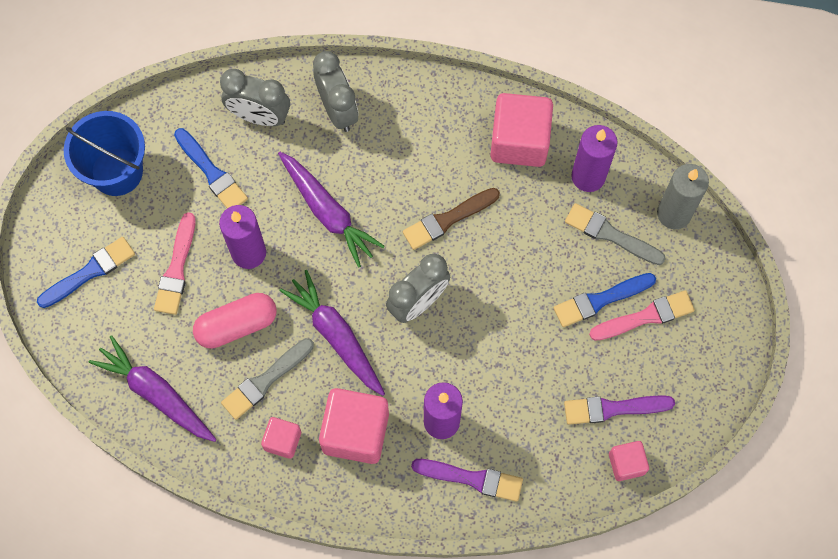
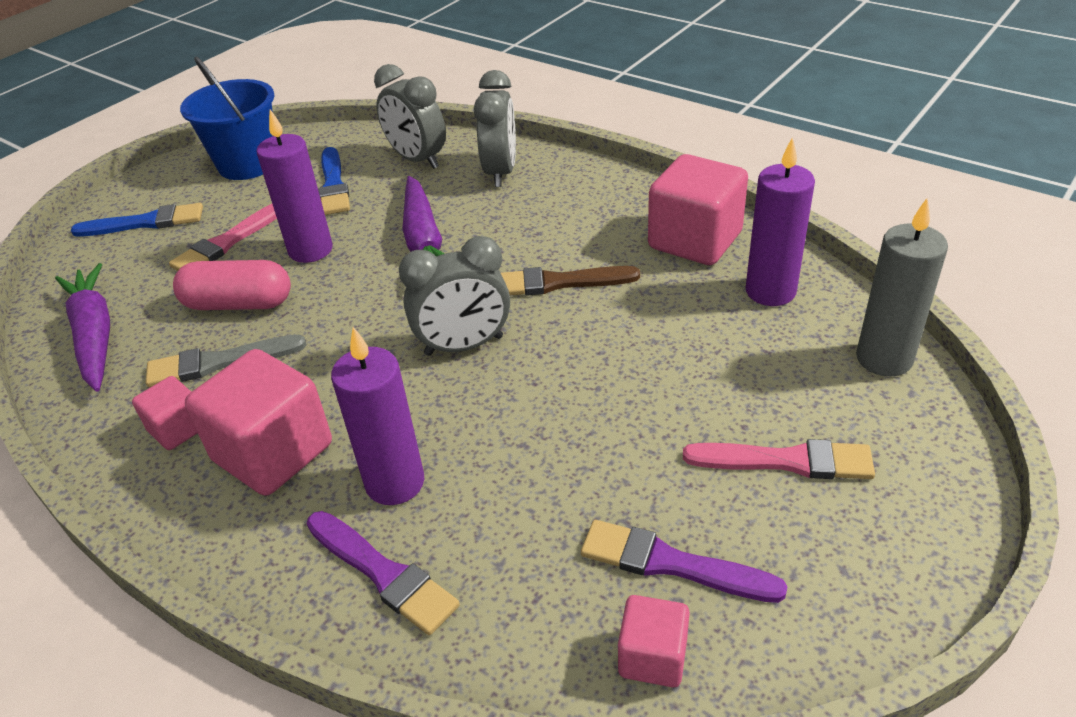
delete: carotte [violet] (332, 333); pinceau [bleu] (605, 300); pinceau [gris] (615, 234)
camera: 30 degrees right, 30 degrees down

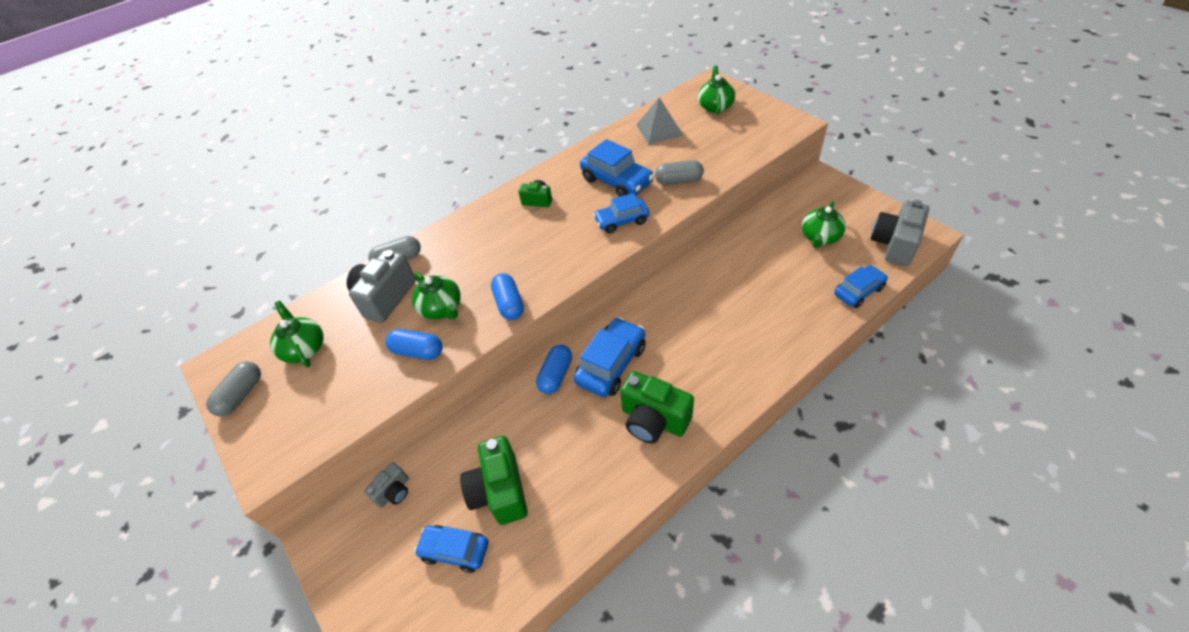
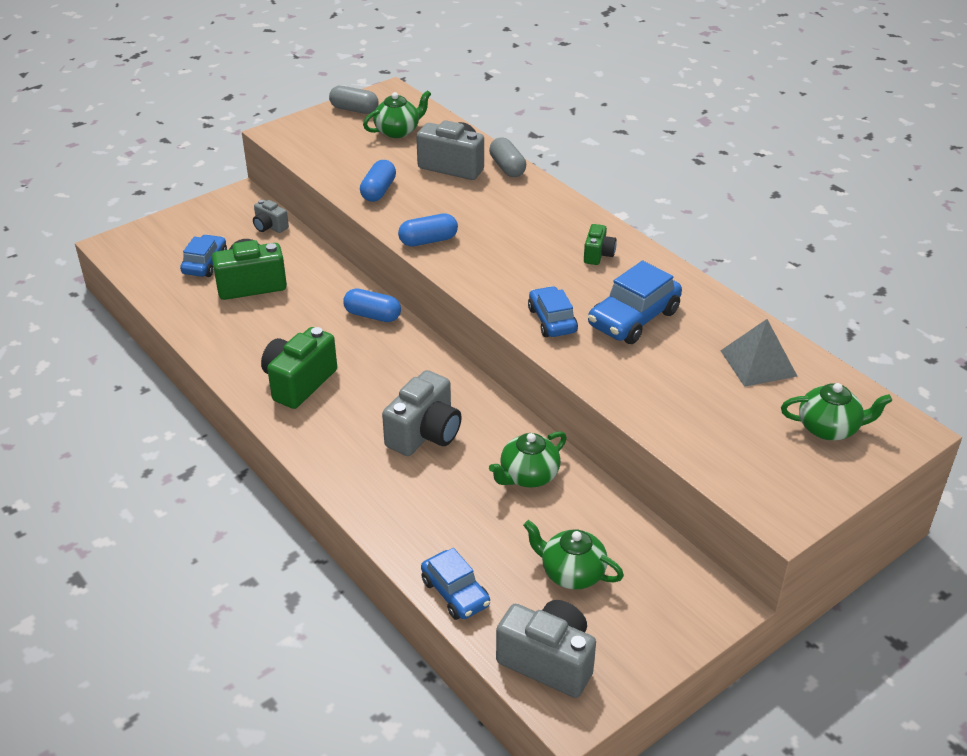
delete: voiture [bleu] (610, 357); gélule [gris] (679, 172)
insert: appareil photo [gris] (422, 413)
move: théière [vert] (436, 295) to (528, 459)
camera: 85 degrees right, 10 degrees down

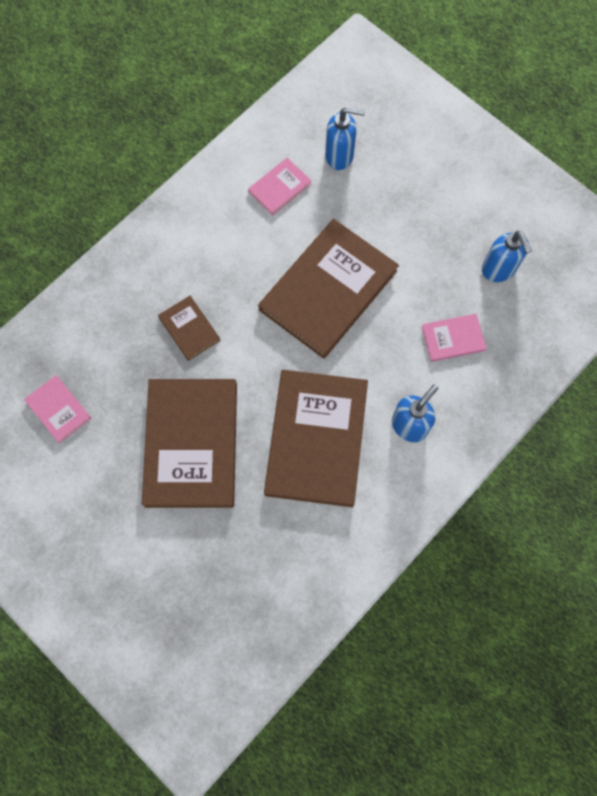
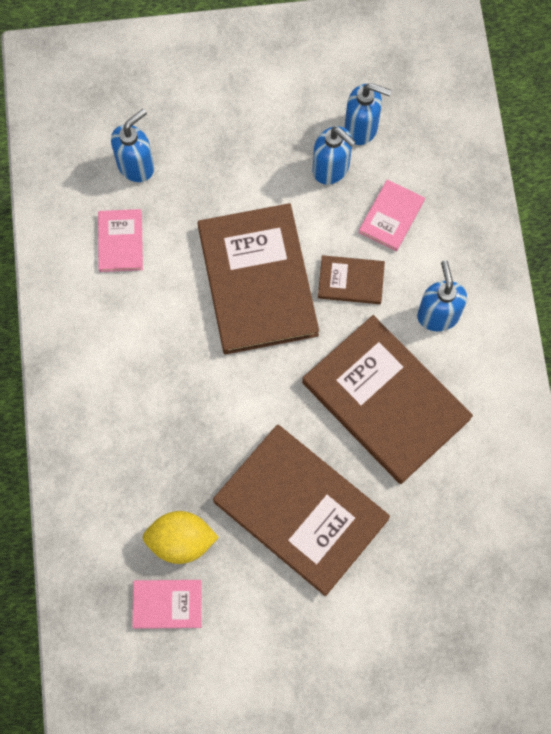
insert: citron [jaune] (180, 537); distributeur de savon [bleu] (334, 155)
move: livre [marron] (189, 328) to (351, 279)
camera: 50 degrees left, 0 degrees up

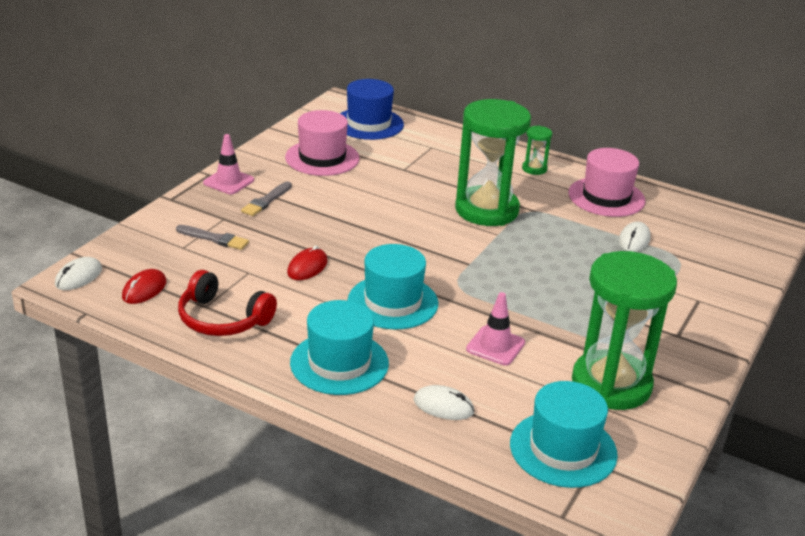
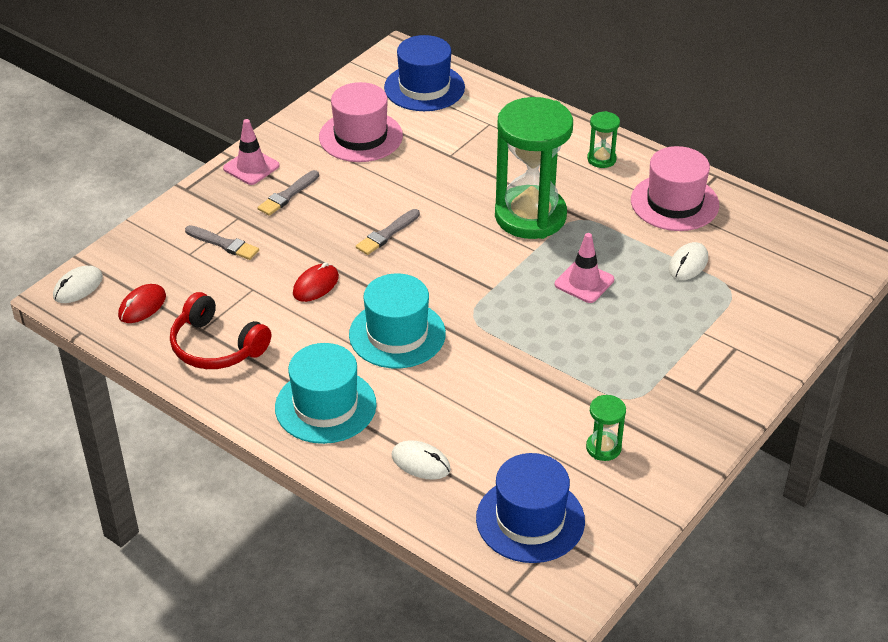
insert: pinceau [gris] (388, 232)
move: cône de chantier [rose] (495, 328) to (584, 268)
recolor: chapeau [turquoise] (564, 434) to chapeau [bleu] (530, 508)
resize: sablier [vert] (624, 330) = (606, 428) x0.42
camera: 10 degrees right, 10 degrees up

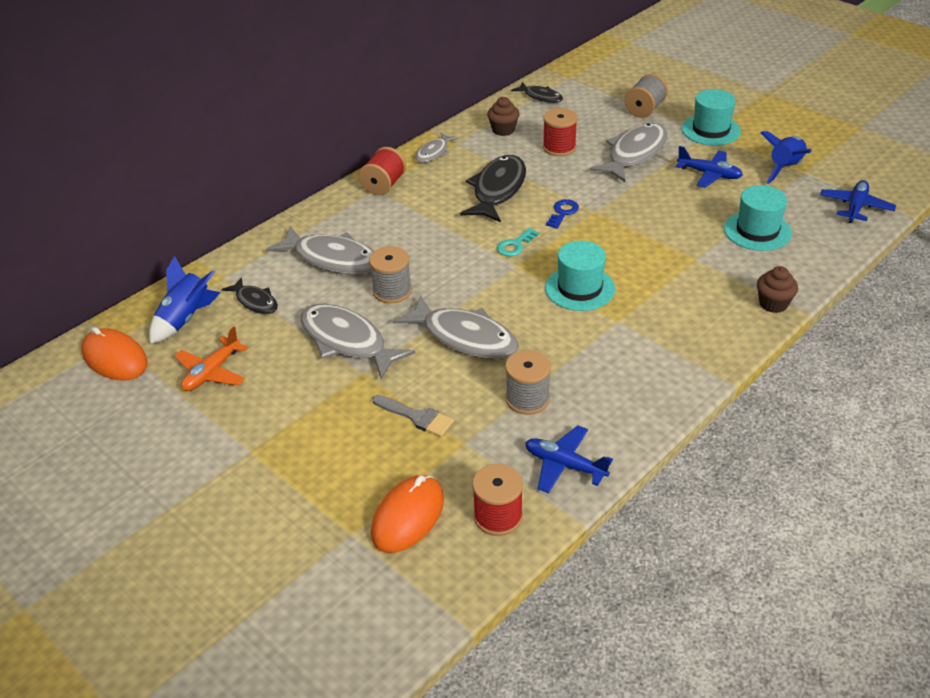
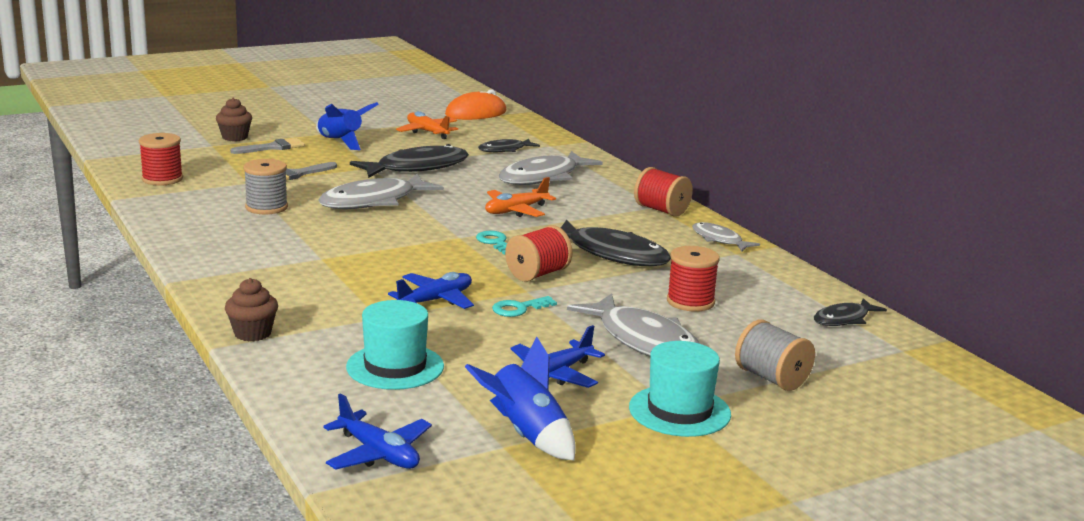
delete: bobine [gris] (390, 274); souris [orange] (407, 514); chapeau [turquoise] (580, 276)
insert: pinceau [gris] (267, 146); avion [orange] (520, 197); clé [turquoise] (524, 306)
move: fusée [bleu] (185, 300) to (347, 126); muffin [marron] (503, 116) to (234, 119); avion [bleu] (569, 459) to (431, 290)
replace: clé [bleu] (562, 214) to bobine [rouge] (539, 253)
recolor: poisson [gris] (357, 341) to poisson [noir] (409, 161)
camera: 105 degrees right, 20 degrees down

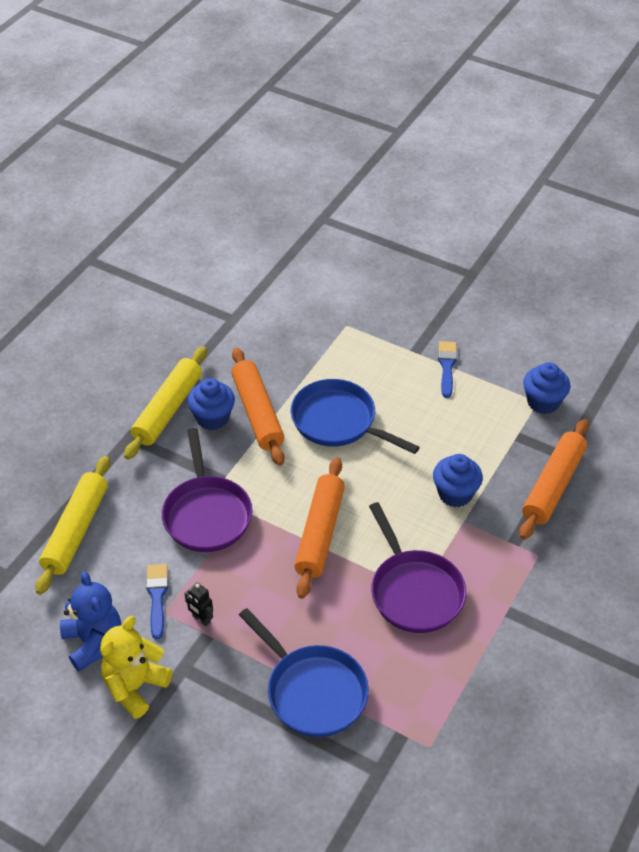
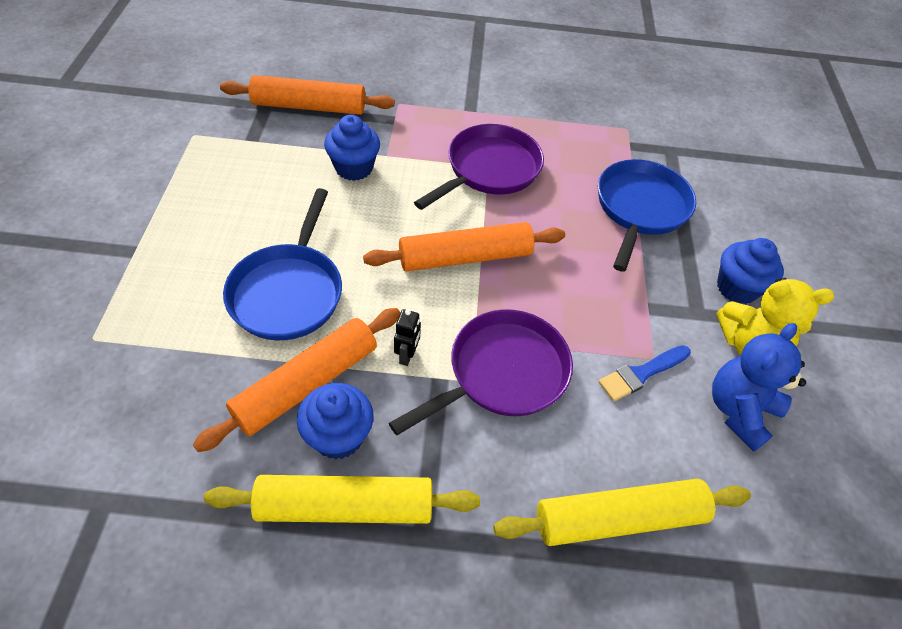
delete: pinceau [bleu] (447, 369)
move: robot [noir] (198, 604) to (407, 337); muffin [bleu] (546, 388) to (750, 271)
camera: 120 degrees left, 5 degrees up

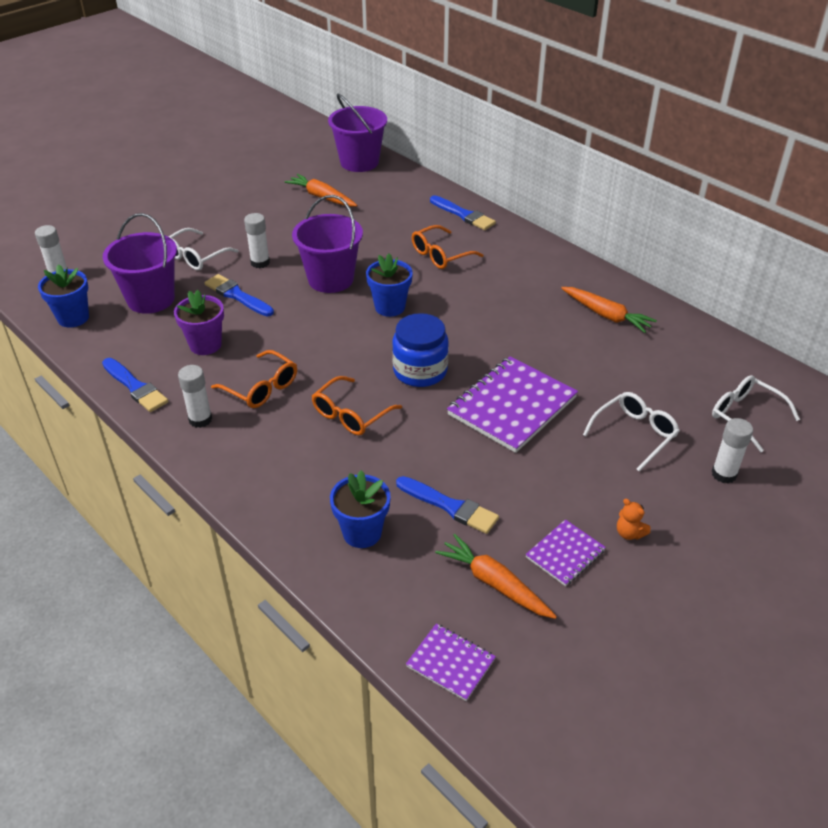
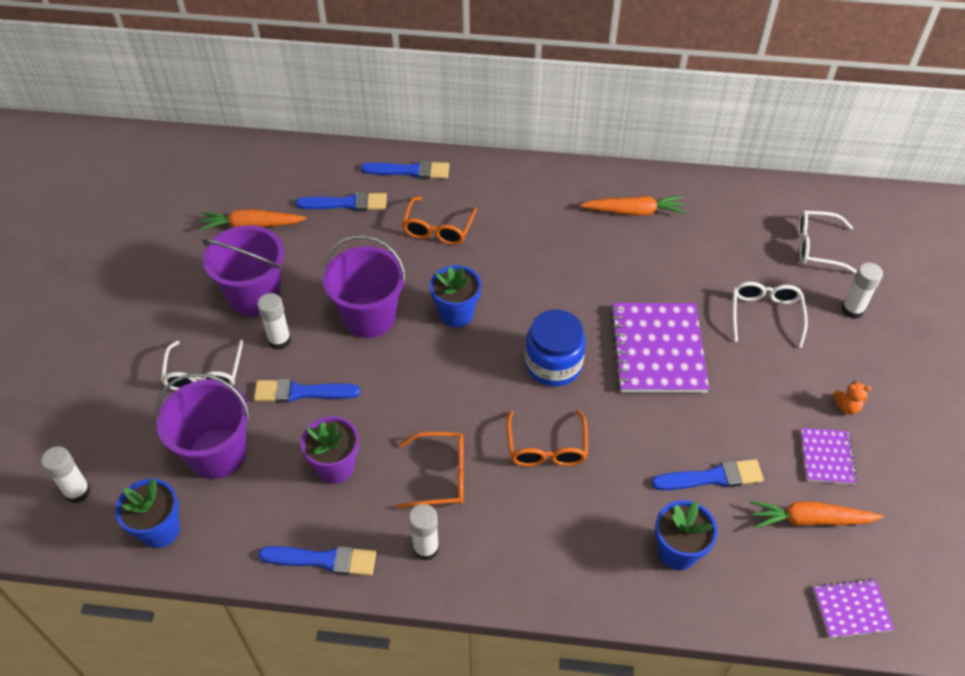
insert: pinceau [bleu] (341, 201)
move: seau [violet] (357, 133) to (243, 270)
camera: 40 degrees left, 10 degrees up

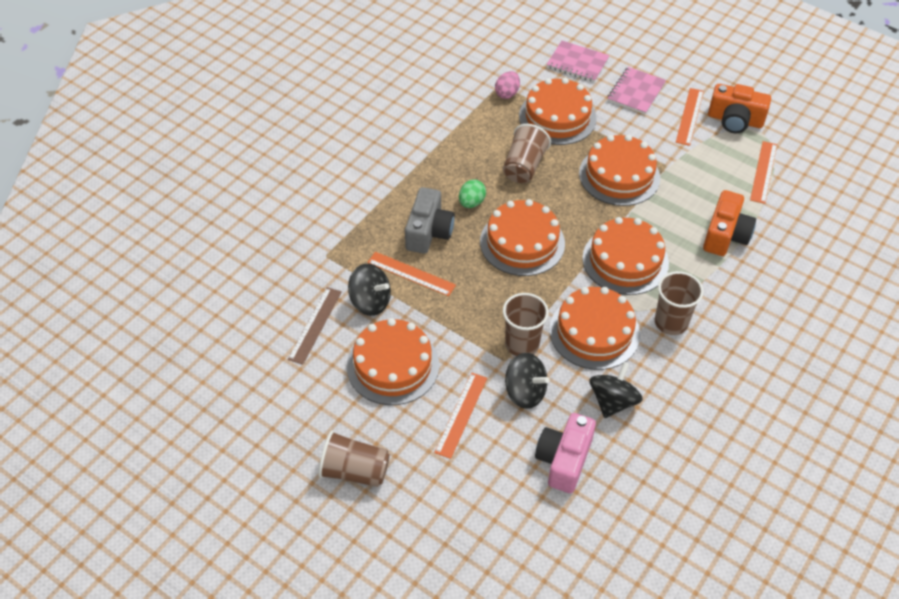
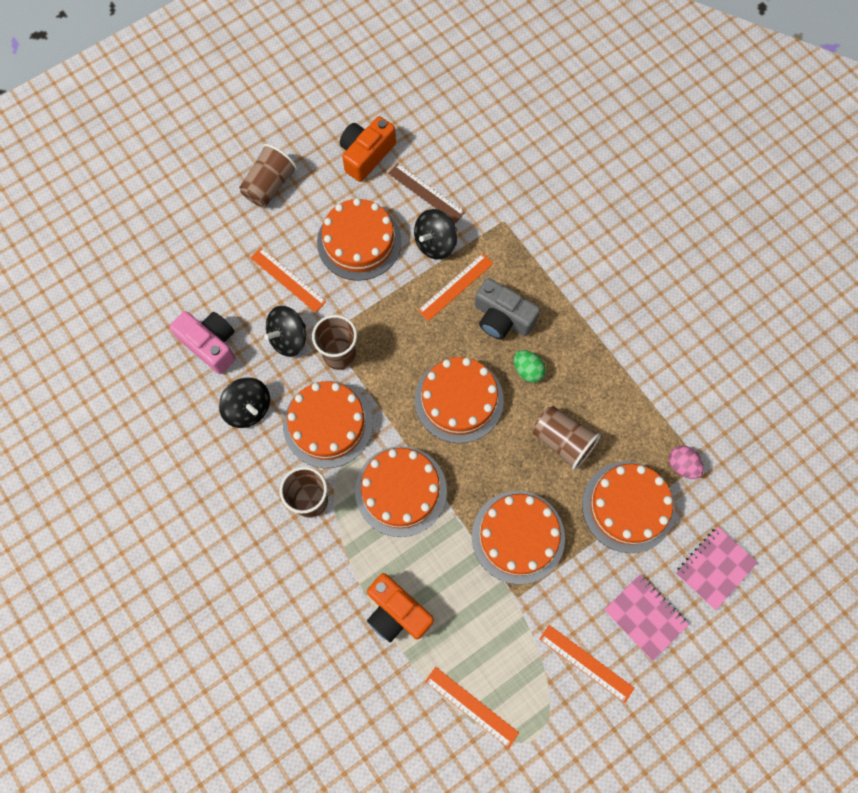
move: appareil photo [orange] (739, 109) to (368, 149)
camera: 110 degrees right, 20 degrees up

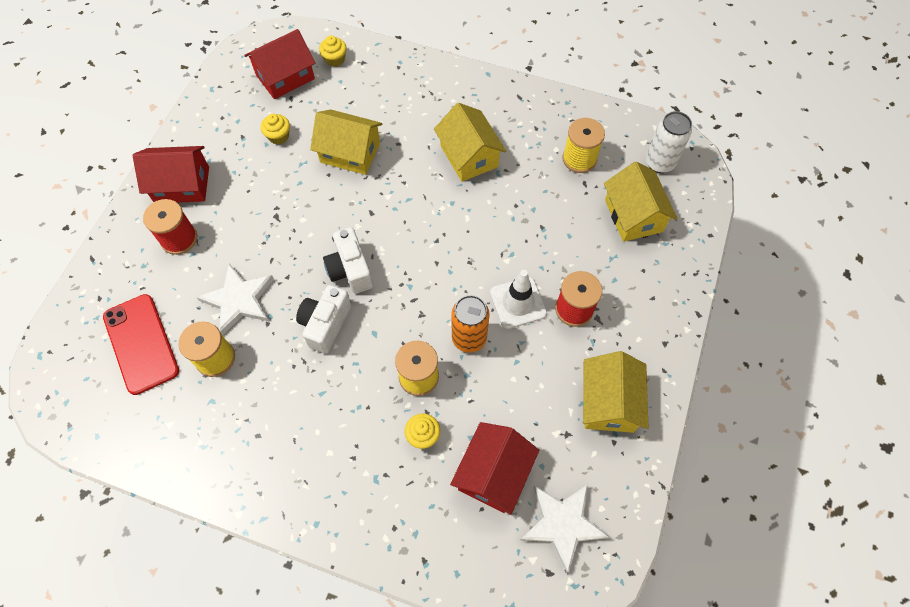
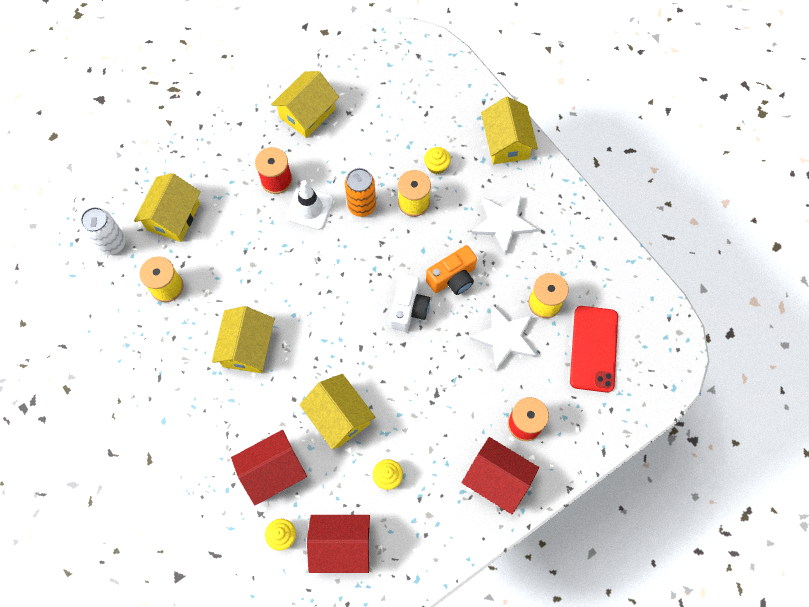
insert: maison [jaune] (509, 130)
move: maison [rouge] (494, 468) to (269, 467); étoile [blanc] (565, 529) to (504, 225)
recolor: appareil photo [blanc] (323, 319) to appareil photo [orange] (451, 270)
camera: 145 degrees left, 5 degrees up

